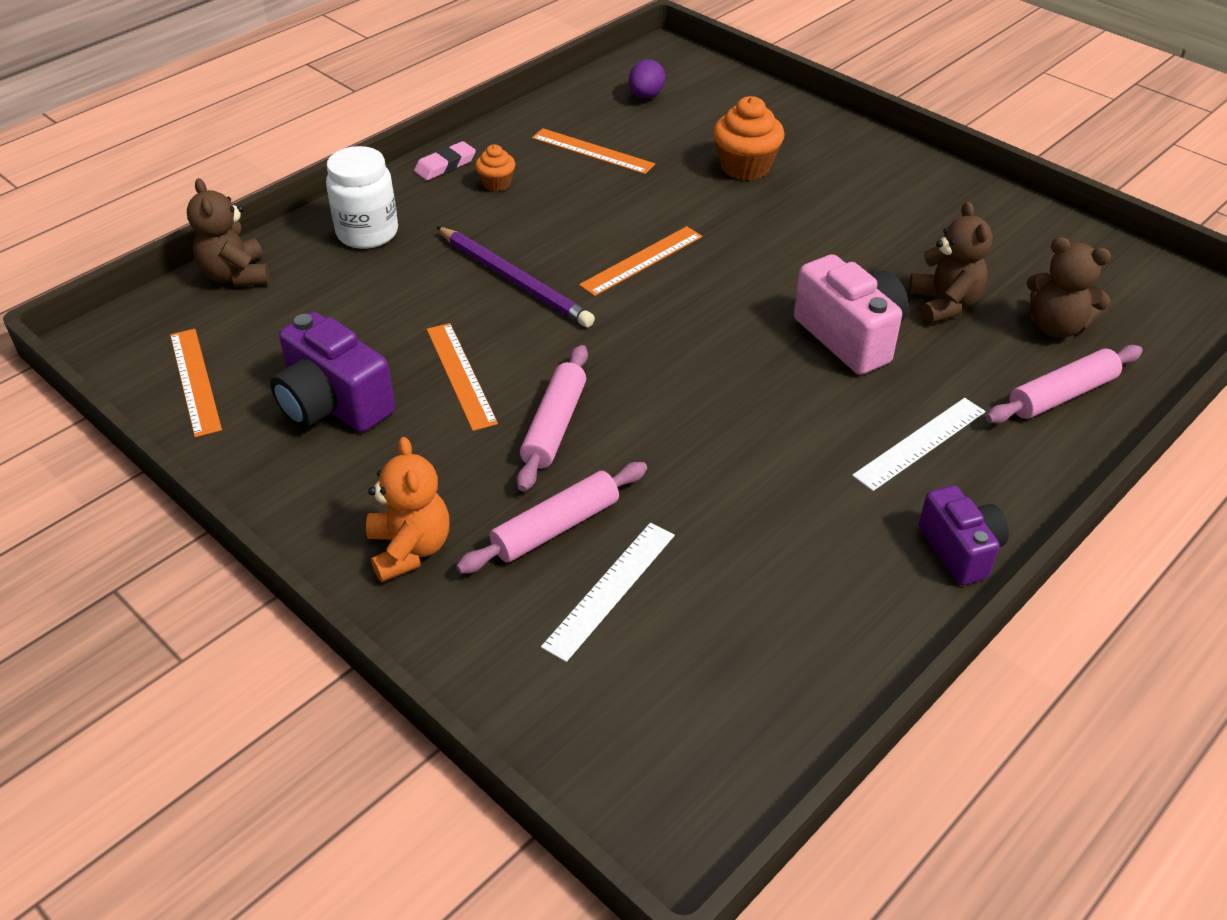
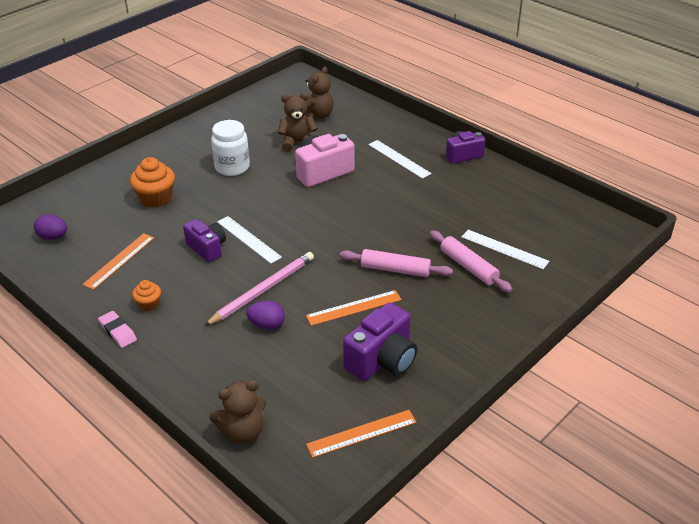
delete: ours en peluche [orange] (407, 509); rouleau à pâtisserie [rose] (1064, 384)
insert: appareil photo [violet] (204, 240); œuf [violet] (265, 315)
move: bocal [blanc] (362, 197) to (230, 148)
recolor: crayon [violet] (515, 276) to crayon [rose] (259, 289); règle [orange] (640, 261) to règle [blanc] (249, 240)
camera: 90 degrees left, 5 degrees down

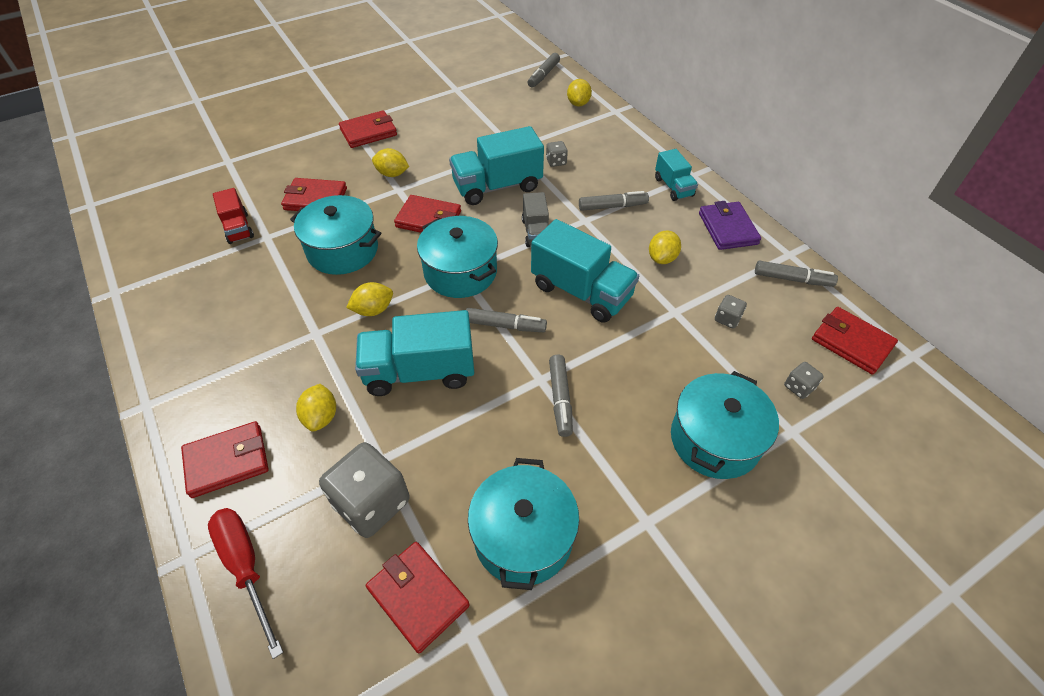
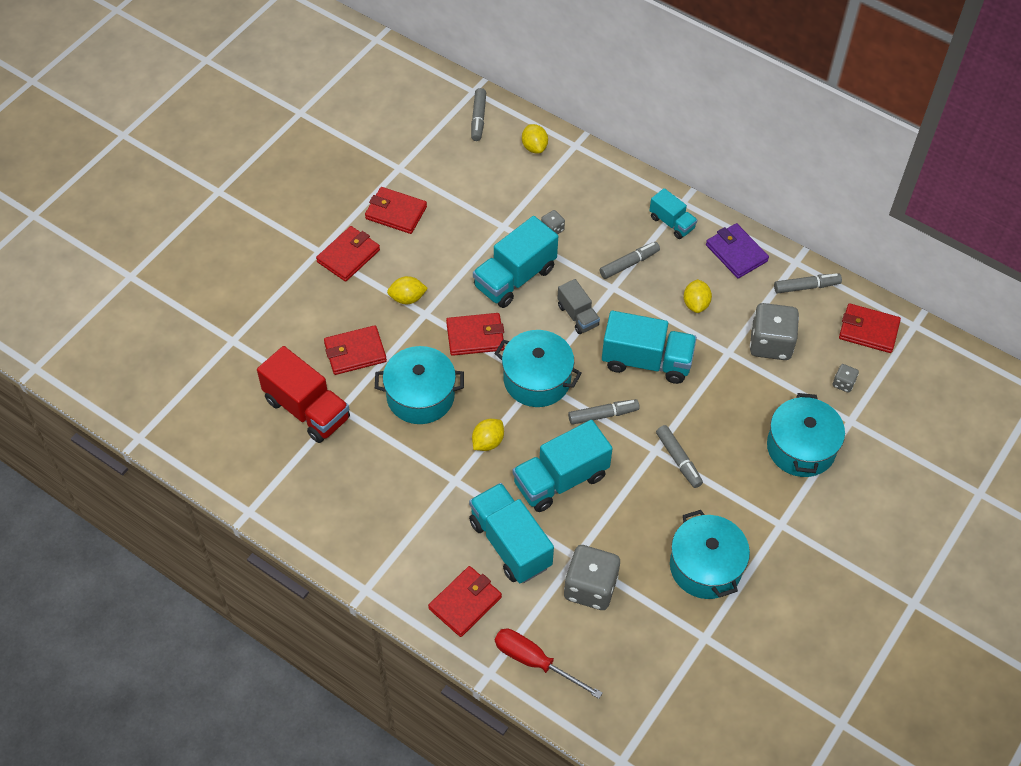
move: portefeuille [rouge] (418, 598) to (396, 210)
replace: citron [jaune] (316, 408) to camion [turquoise] (511, 533)
resize: camion [rouge] (233, 216) = (303, 394) x1.77; dé [gris] (731, 312) = (774, 331) x2.18
camera: 25 degrees left, 5 degrees up

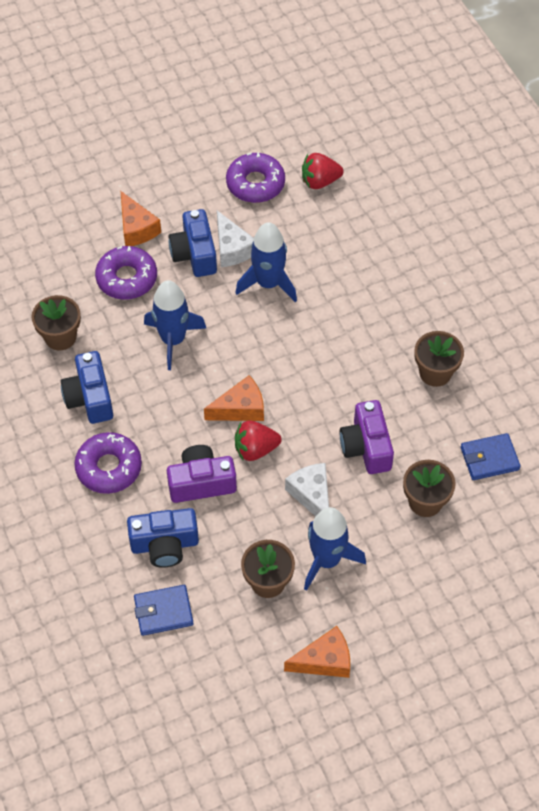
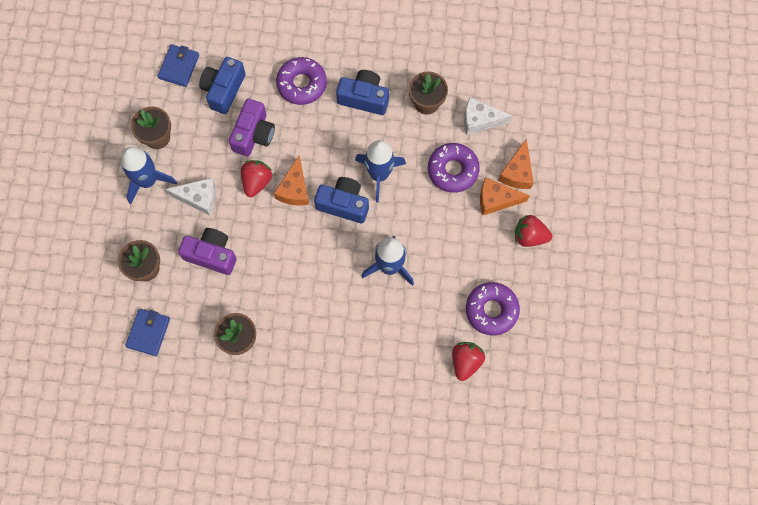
insert: fraise [rouge] (533, 231)
move: appareil photo [bleu] (193, 243) to (341, 200); fromage [blanc] (235, 239) to (488, 116); fromage [orange] (317, 652) to (516, 163)
camera: 120 degrees right, 15 degrees up

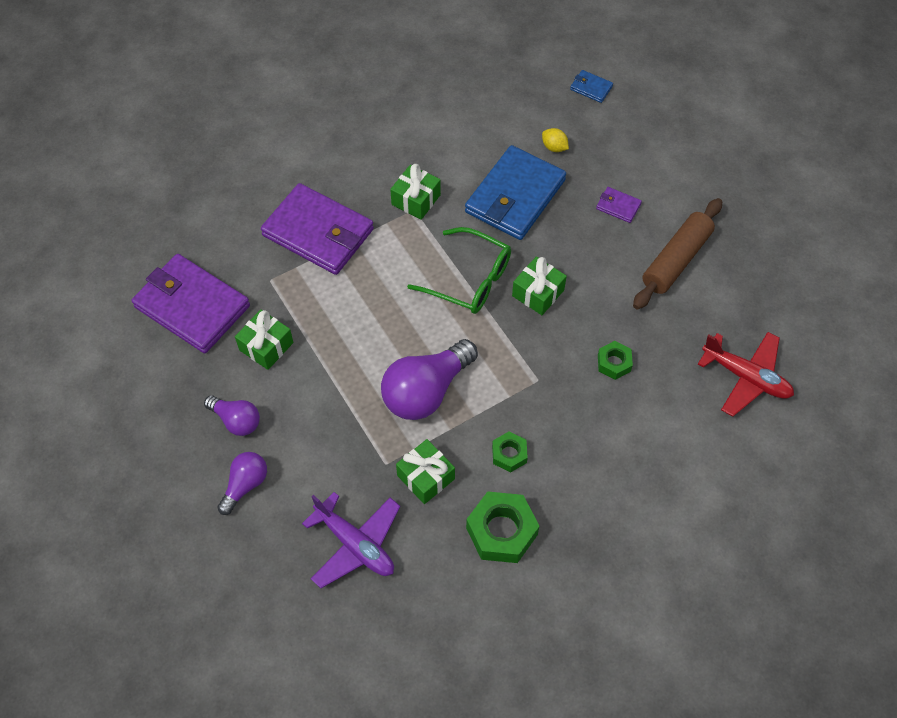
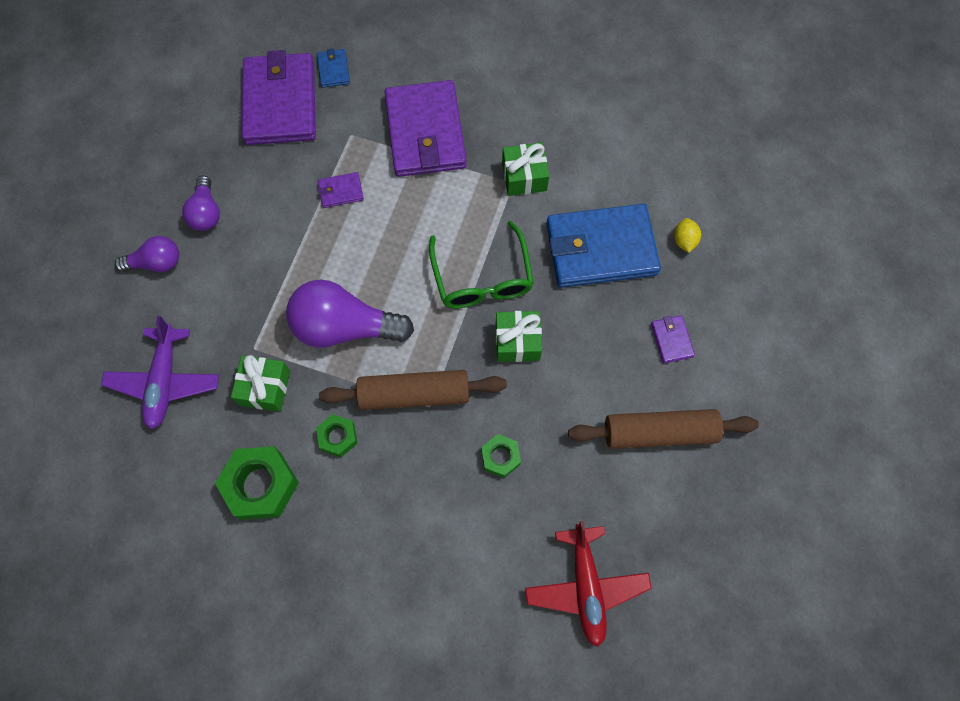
delete: cadeau [vert] (264, 340)
insert: portefeuille [violet] (341, 190); rouleau à pâtisserie [marron] (413, 390)
move: portefeuille [bleu] (591, 86) to (333, 68)
camera: 50 degrees right, 10 degrees up

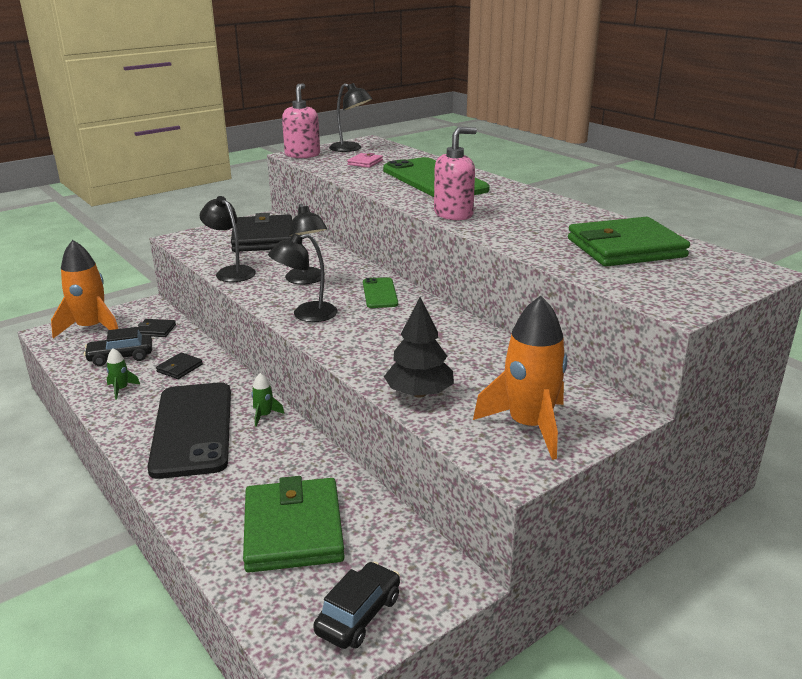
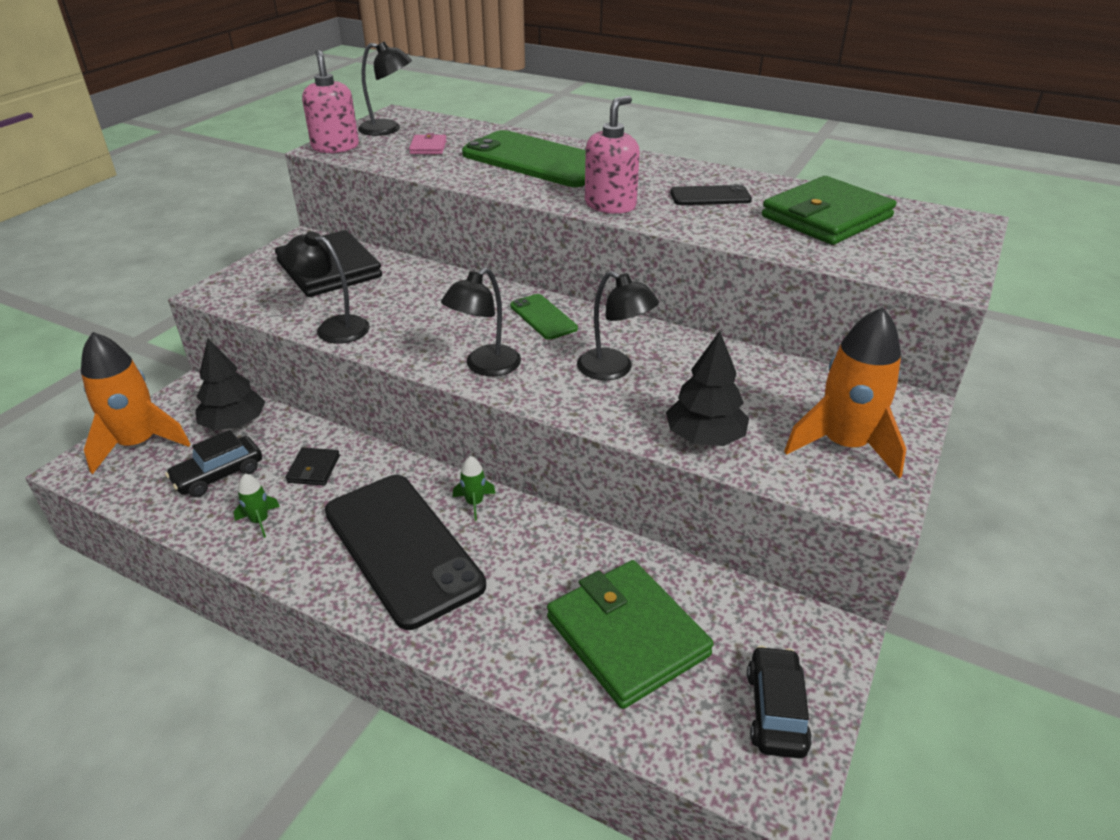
insert: téléphone [noir] (711, 194)
move: lampe [noir] (306, 244) to (618, 325)
replace: portefeuille [noir] (157, 328) to arbre [noir] (230, 384)
camera: 25 degrees left, 10 degrees up

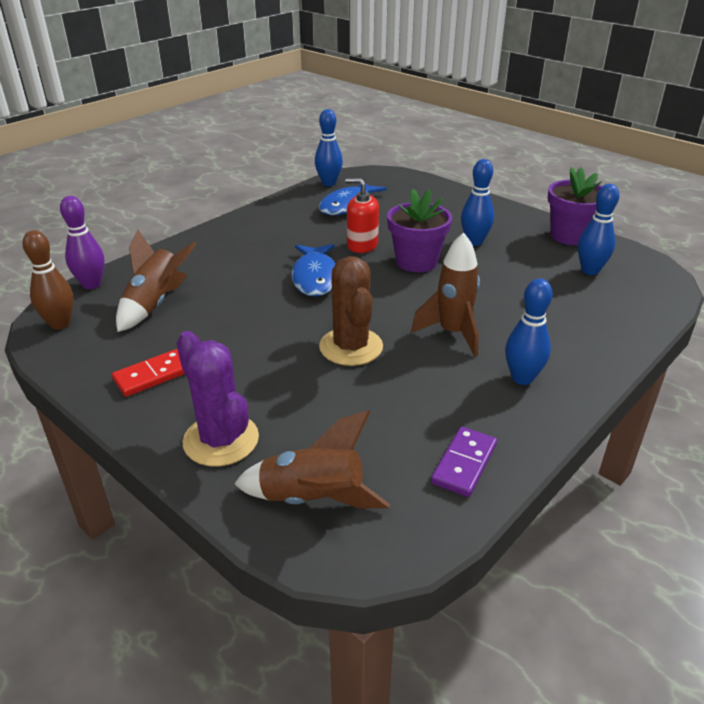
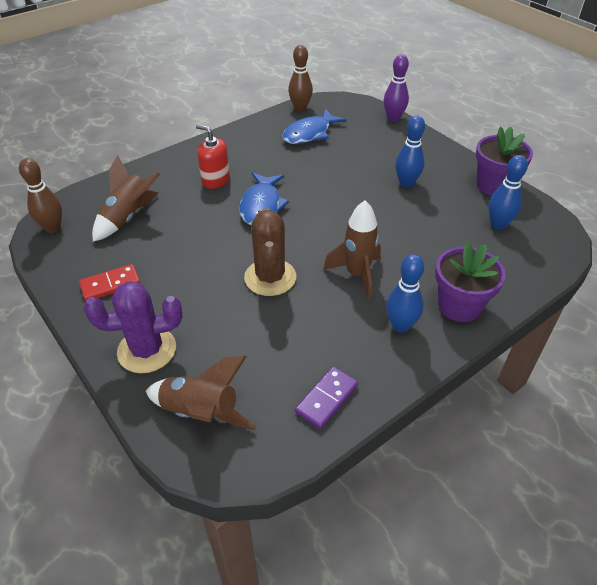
move: quille [violet] (82, 242) to (396, 88); distributeur de savon [rouge] (362, 215) to (213, 156); pot de fleurs [violet] (419, 230) to (470, 282)
recolor: quille [bleu] (329, 147) to quille [marron] (300, 78)
rotate: cactus [violet] (217, 398) = (133, 327) 75 degrees counterclockwise
camera: 10 degrees right, 10 degrees up

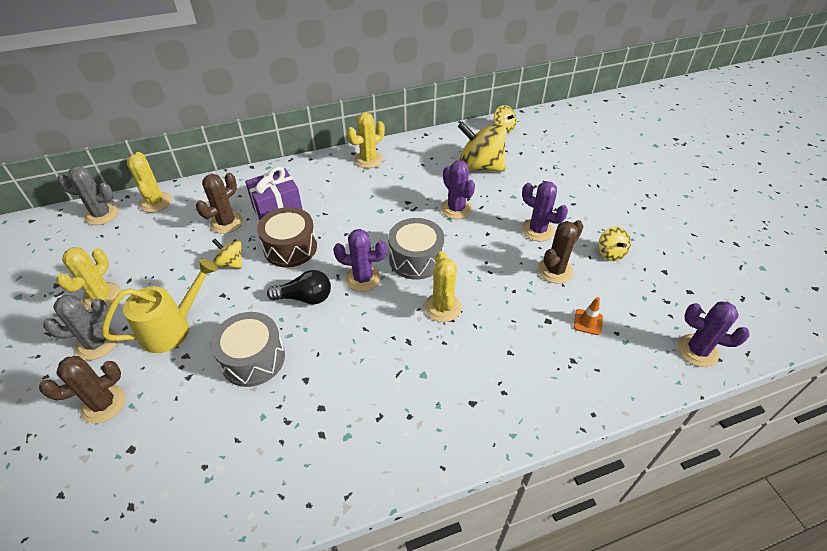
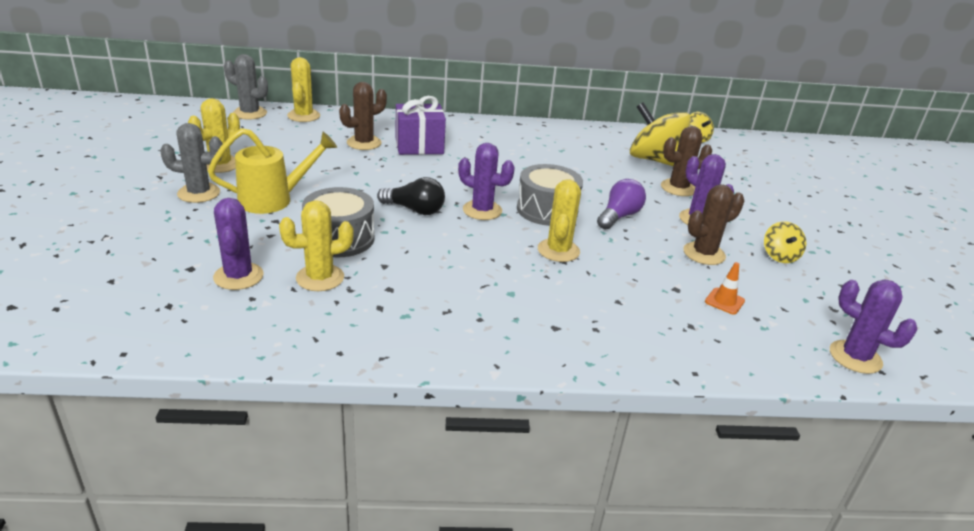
delete: toupie [jaune] (227, 254); tambour [marron] (287, 237)
insert: ampoule [violet] (621, 204)
move: cactus [marron] (82, 389) to (686, 161); cactus [jaune] (366, 140) to (316, 245); cactus [violet] (458, 190) to (238, 244)
camera: 15 degrees right, 15 degrees down

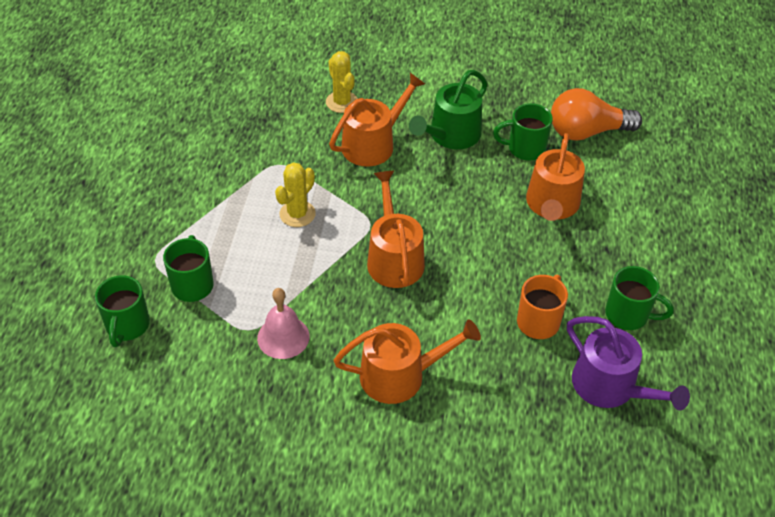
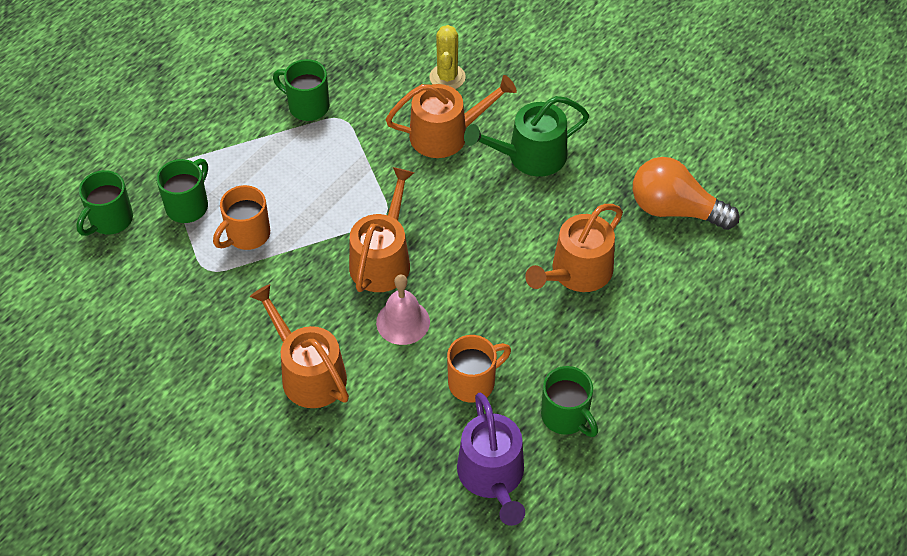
delete: cactus [jaune] (295, 194)
insert: tasse [orange] (241, 217)
move: cloche [rose] (283, 323) to (403, 310); tasse [vert] (523, 132) to (301, 90)
rotate: arrosoir [orange] (407, 361) = (299, 346) 150 degrees counterclockwise
camera: 30 degrees right, 5 degrees up

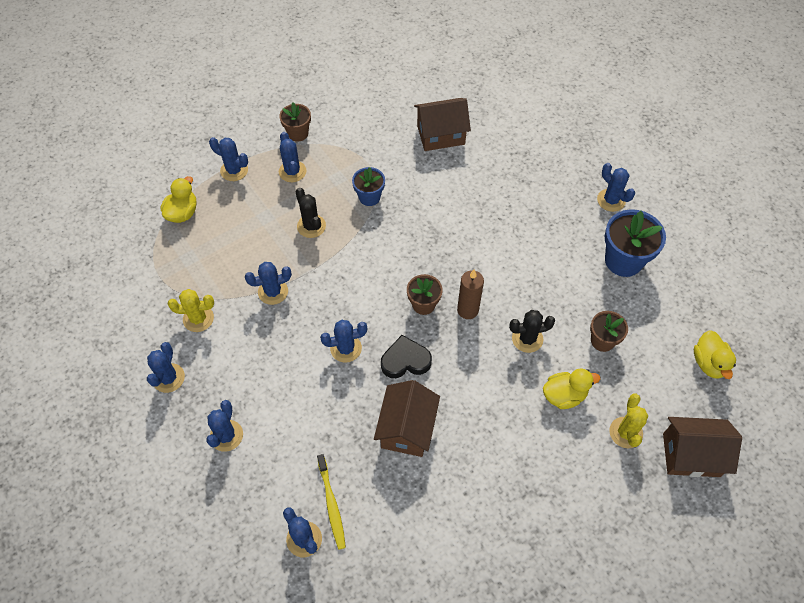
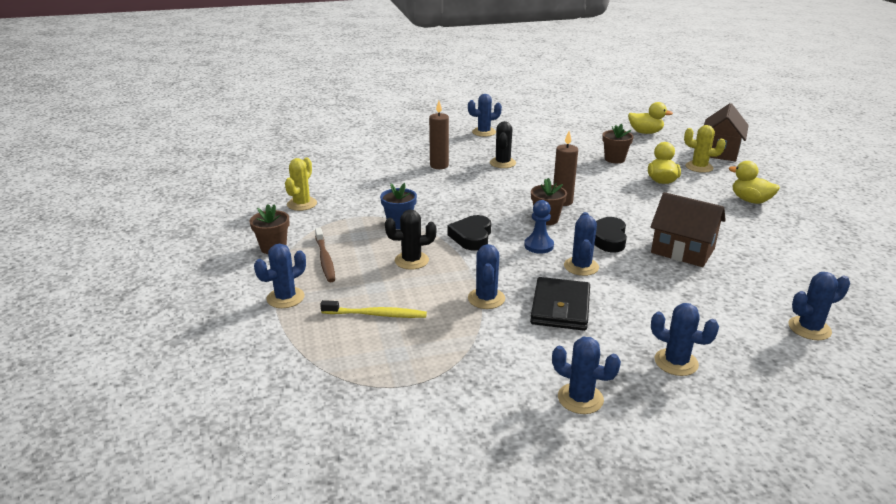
delete: maison [marron] (442, 124); pot de fleurs [bleu] (635, 243)
insert: bougie [marron] (439, 135); cœur [noir] (469, 233); pion [bleu] (539, 227); portefeuille [noir] (560, 304)
move: canard [jaune] (179, 199) to (754, 182); cactus [jaune] (191, 310) to (301, 184); brosse à dents [jaune] (331, 502) to (373, 309); cactus [noir] (532, 331) to (503, 144)
replace: cactus [bleu] (292, 157) to brosse à dents [marron] (325, 255)
camera: 70 degrees left, 30 degrees down

